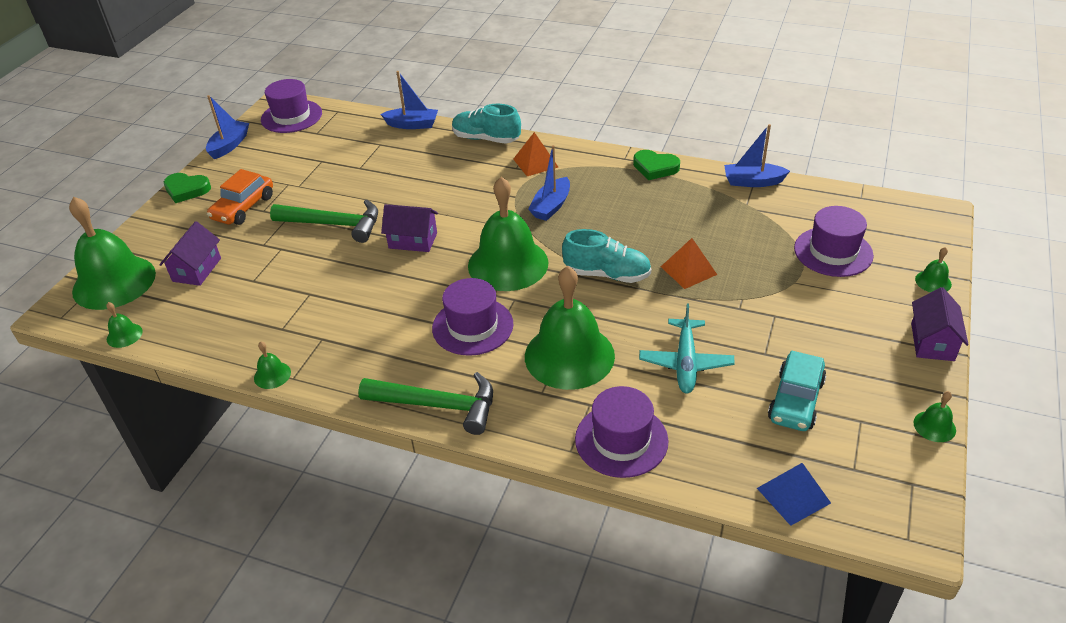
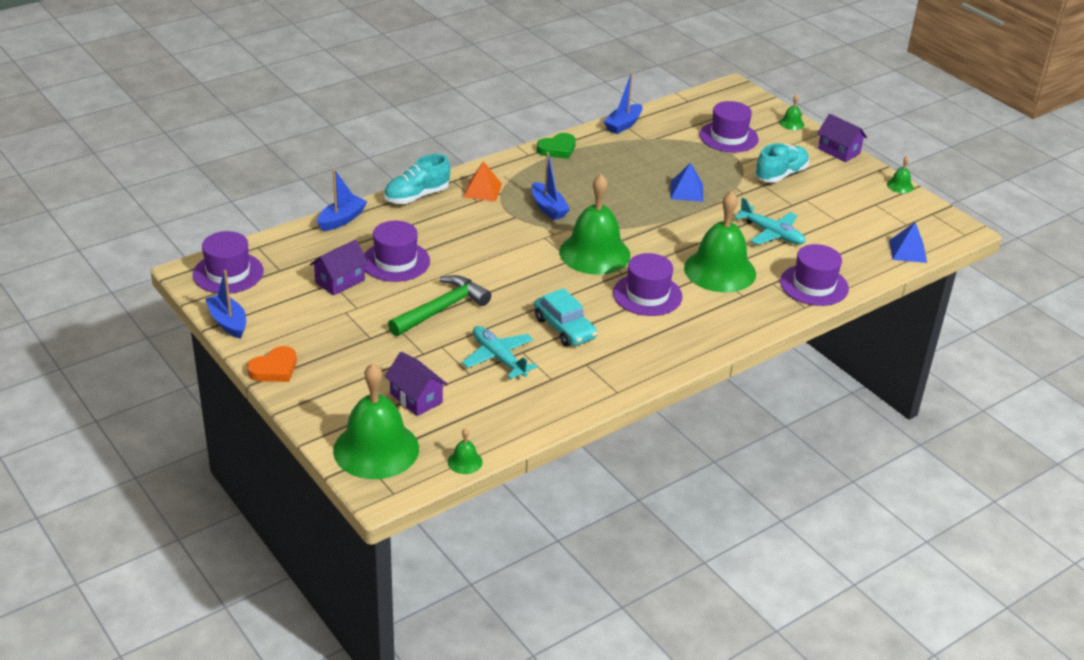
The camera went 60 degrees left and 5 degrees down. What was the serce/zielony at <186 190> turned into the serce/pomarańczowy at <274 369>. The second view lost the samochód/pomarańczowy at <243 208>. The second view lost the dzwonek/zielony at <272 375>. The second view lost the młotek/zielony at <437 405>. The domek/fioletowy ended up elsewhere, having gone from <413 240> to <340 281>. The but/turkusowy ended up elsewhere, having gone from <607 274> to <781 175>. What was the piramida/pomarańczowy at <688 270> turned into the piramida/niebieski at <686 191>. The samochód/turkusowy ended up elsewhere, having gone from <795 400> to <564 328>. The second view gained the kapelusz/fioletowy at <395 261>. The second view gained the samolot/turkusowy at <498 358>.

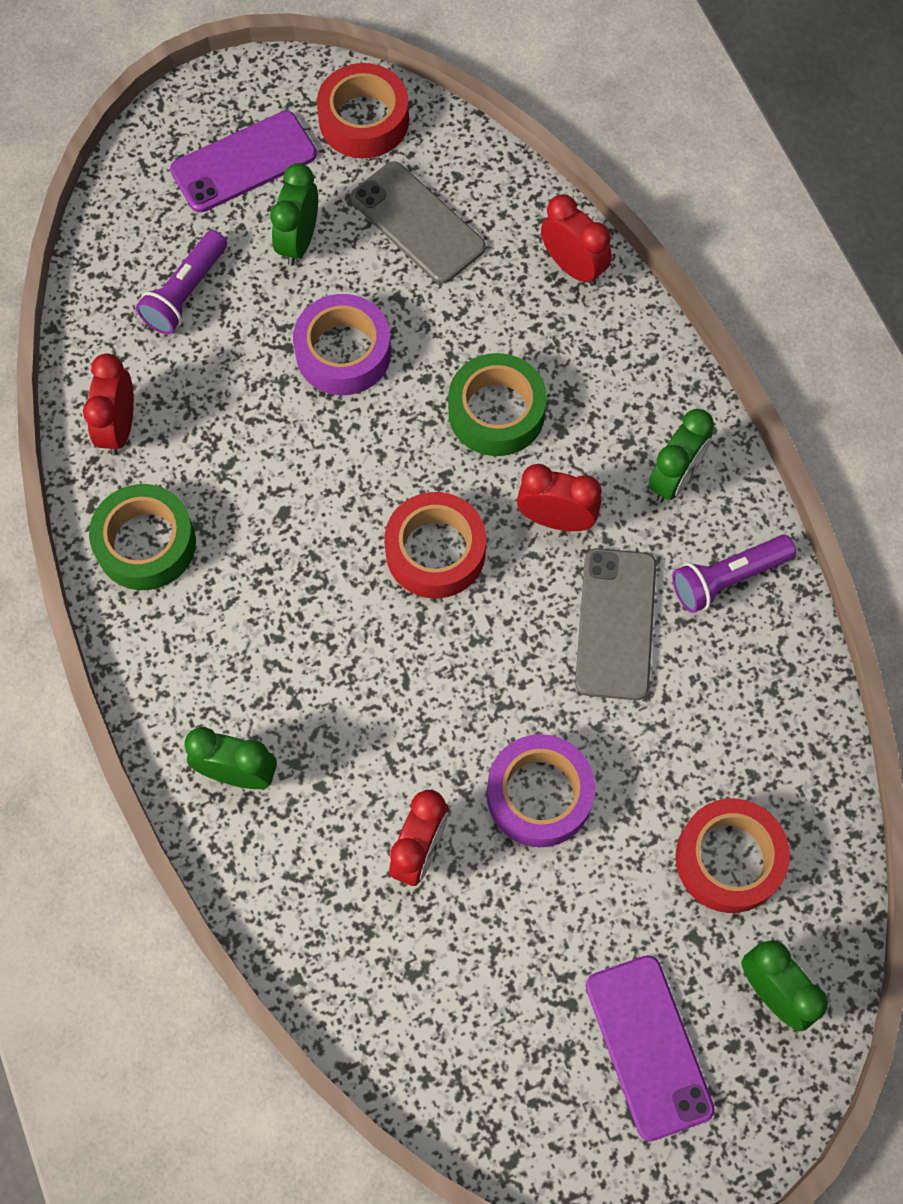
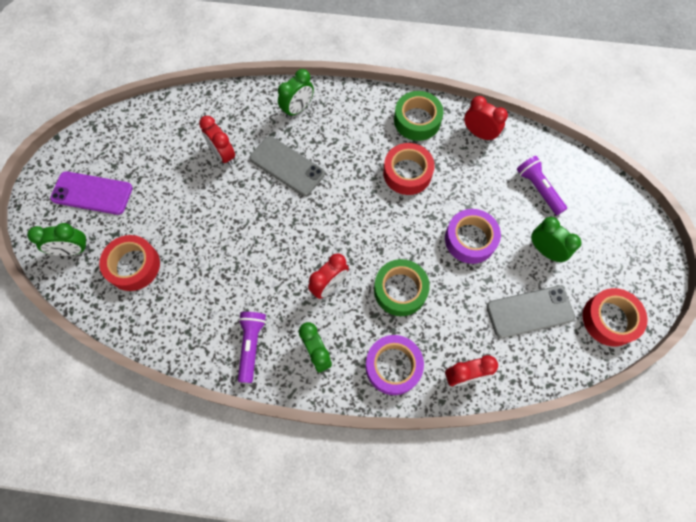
The camera went 120 degrees right and 0 degrees up. The second view lost the telefon/fioletowy at <244 162>. The taśma klejąca/czerwony ended up elsewhere, having gone from <435 551> to <407 173>. The taśma klejąca/fioletowy ended up elsewhere, having gone from <539 795> to <393 366>. The telefon/szary ended up elsewhere, having gone from <615 624> to <287 166>.

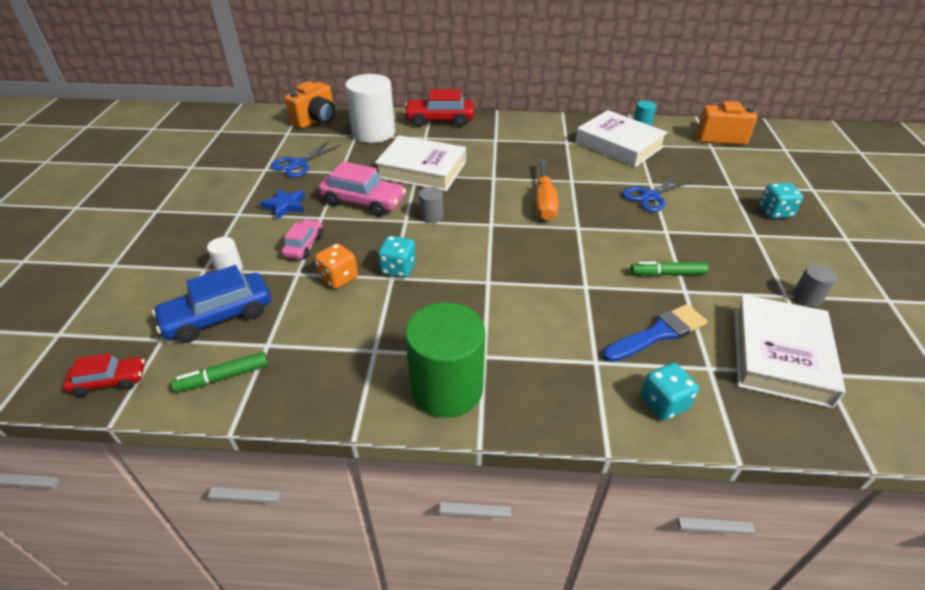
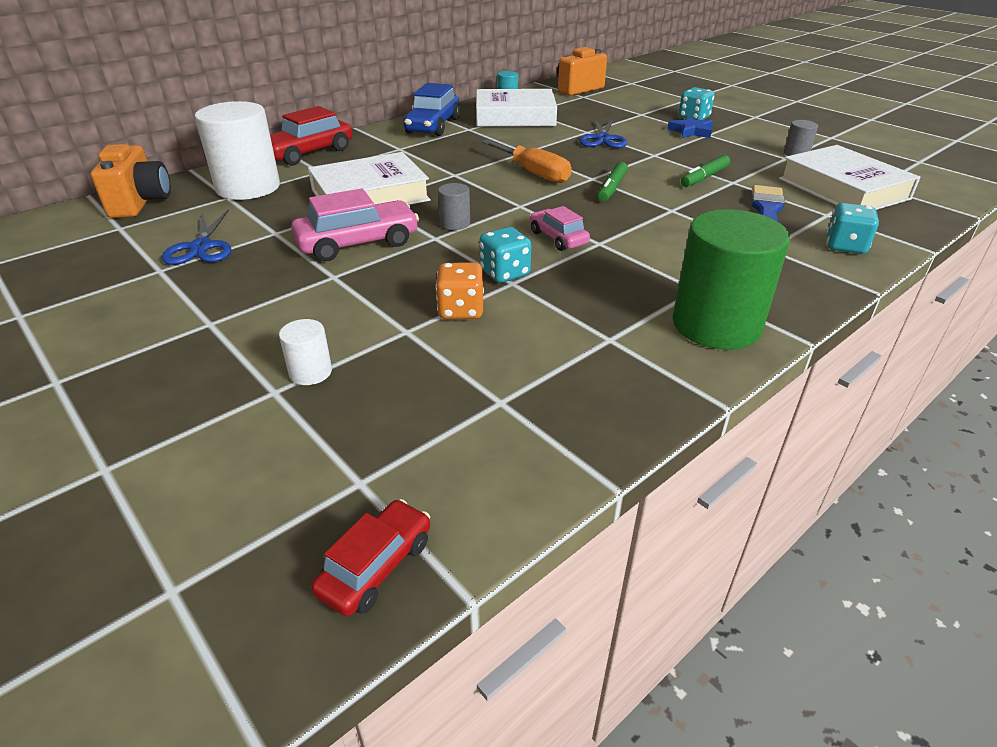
The camera went 45 degrees left and 5 degrees down. The samochód/niebieski ended up elsewhere, having gone from <218 316> to <433 126>. The flamaster/zielony ended up elsewhere, having gone from <223 377> to <612 188>. The gwiazda/niebieski ended up elsewhere, having gone from <285 206> to <691 131>. The samochód/różowy ended up elsewhere, having gone from <304 245> to <558 238>.

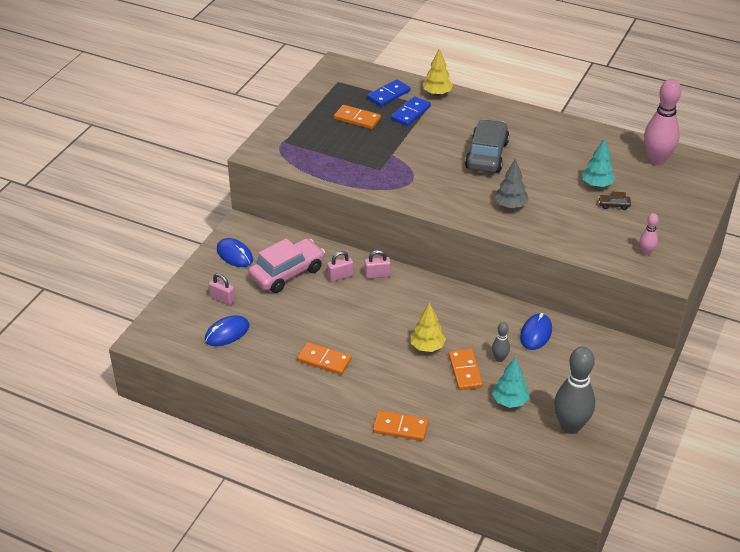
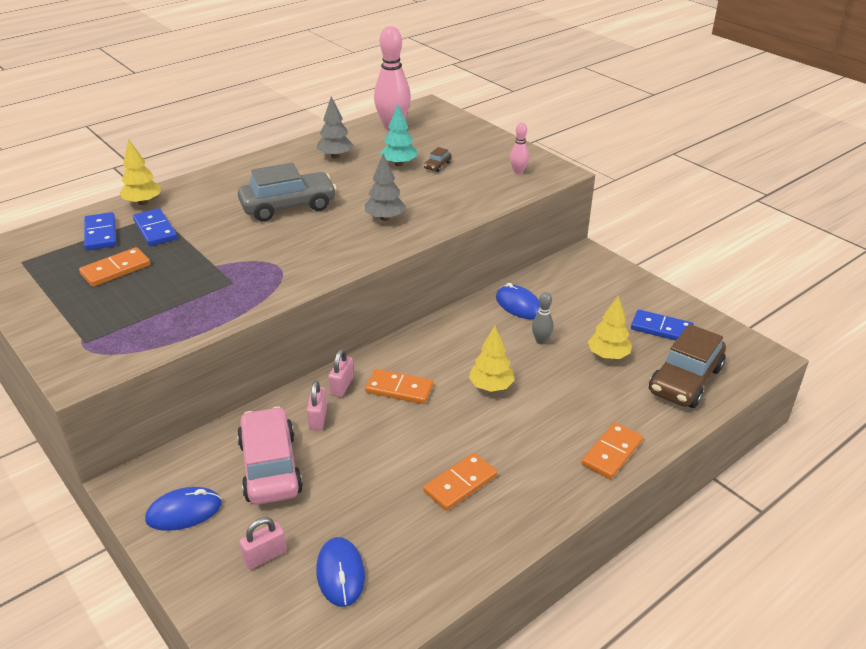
The camera went 65 degrees left and 5 degrees down. The kostka domina/pomarańczowy ended up elsewhere, having gone from <465 371> to <399 389>. The samochód/szary at <486 155> ended up facing another way, 120 degrees clockwise from before. What was the drzewko/turkusowy at <509 401> turned into the drzewko/żółty at <608 355>. Where the kręgiel/szary stood at <570 426>, the kostka domina/niebieski came to stand at <661 329>. The second view gained the drzewko/szary at <335 156>. The second view gained the samochód/brązowy at <685 380>.

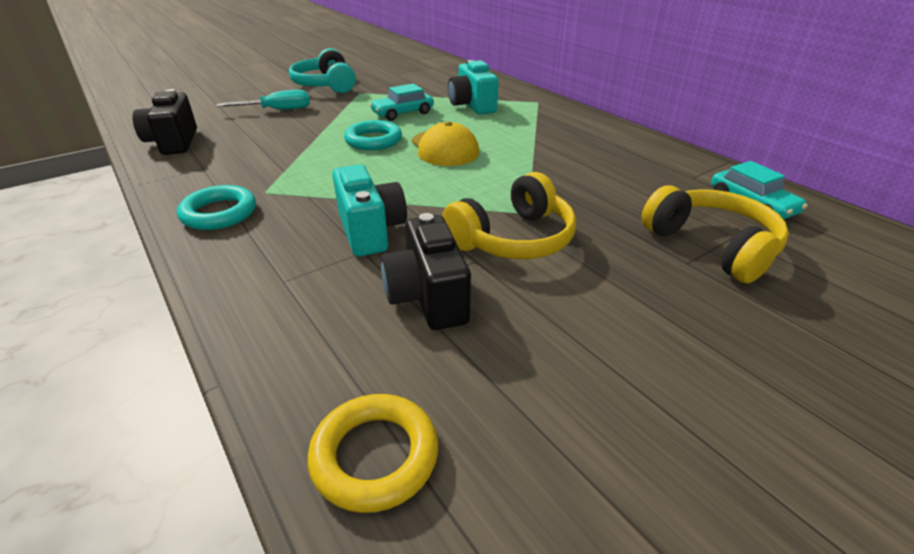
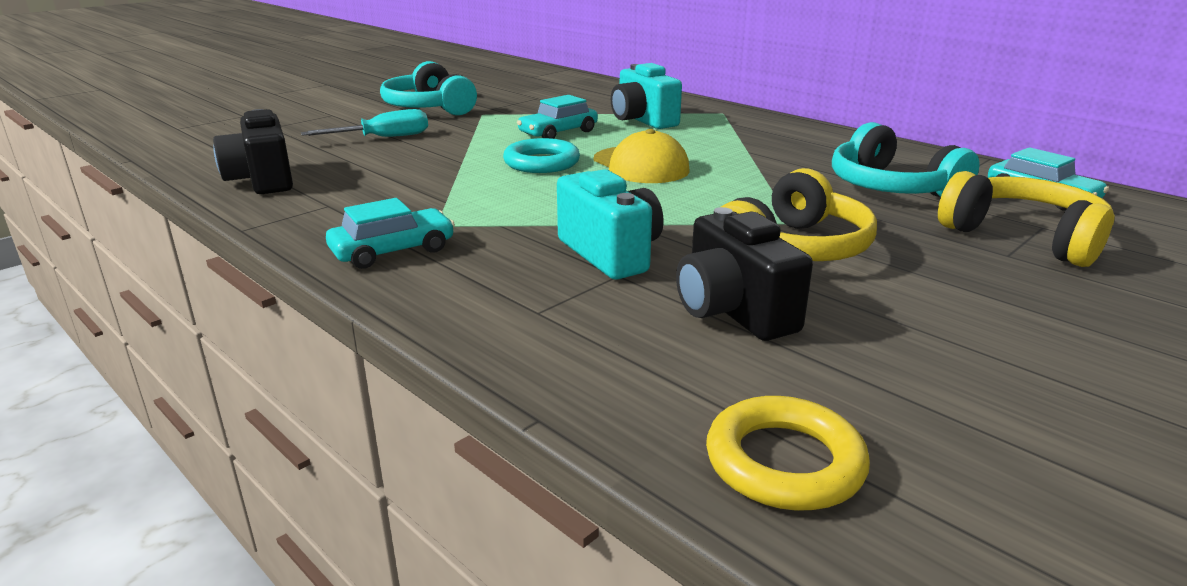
The camera went 10 degrees left and 10 degrees down. Where the pierścień/turkusowy stood at <219 213>, the samochód/turkusowy came to stand at <393 251>. The second view gained the słuchawki/turkusowy at <891 188>.

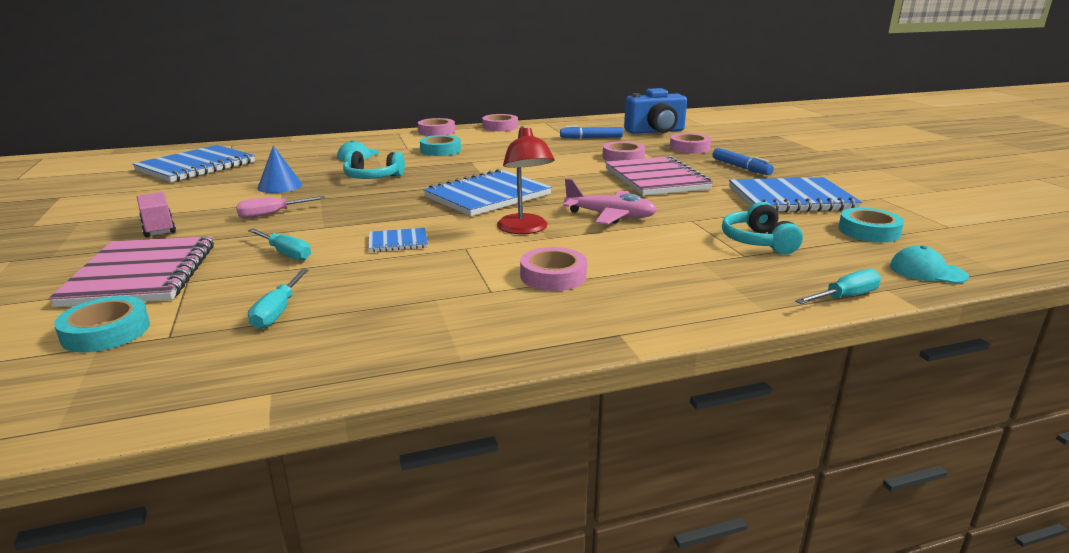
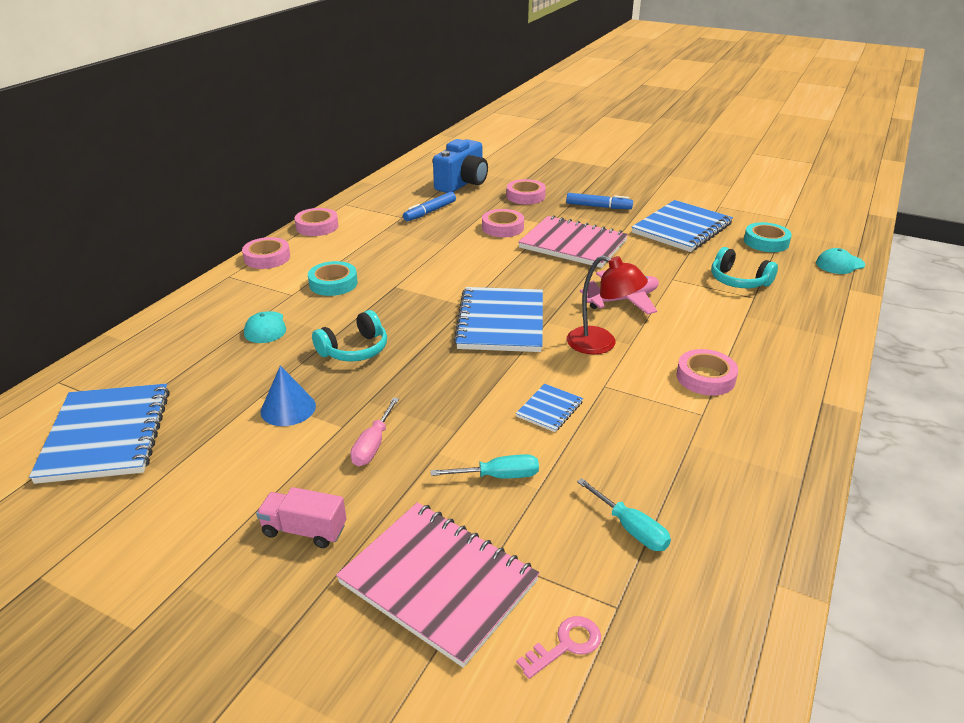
The camera went 45 degrees left and 10 degrees up. Where the taśma klejąca/turkusowy stood at <106 331>, the klucz/różowy came to stand at <565 645>. The second view lost the śrubokręt/turkusowy at <845 297>.

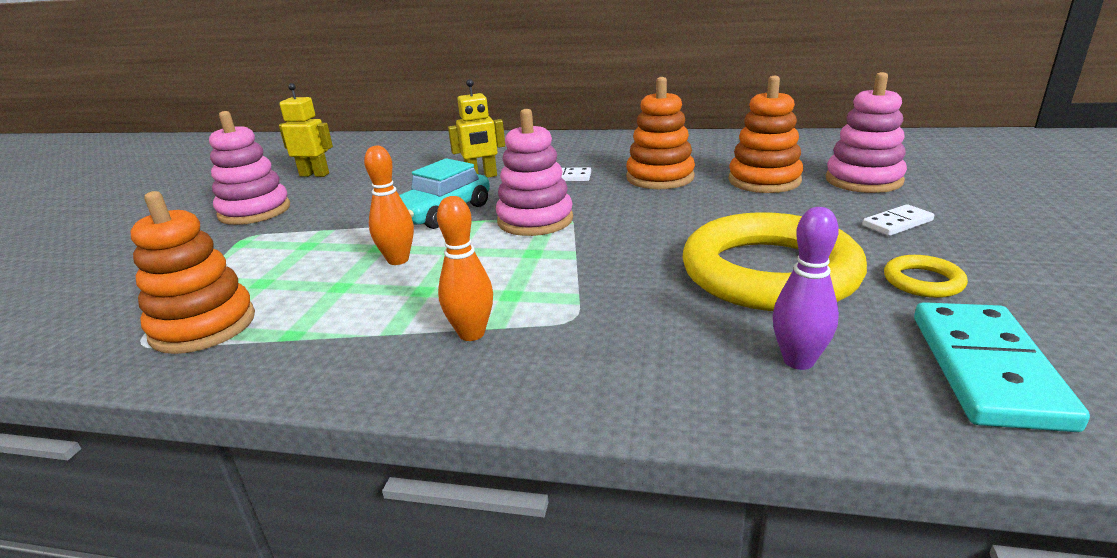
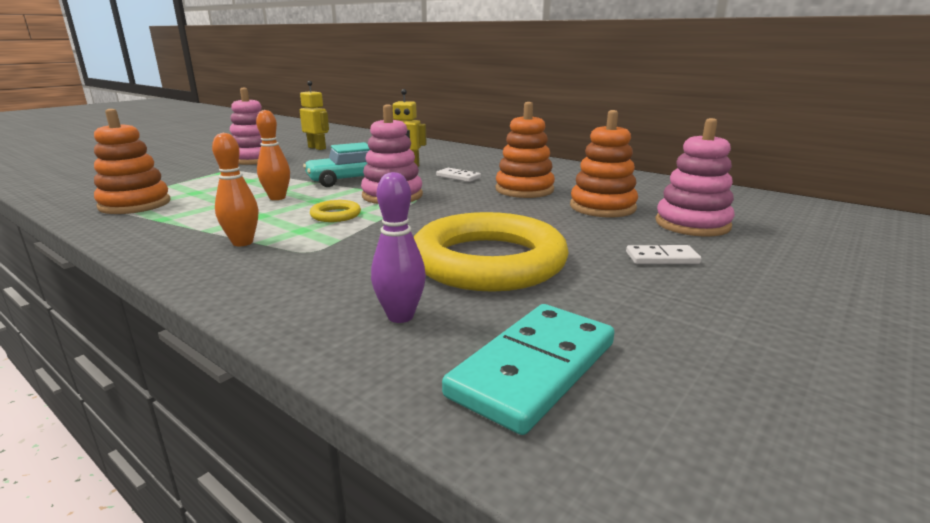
The camera went 25 degrees right and 5 degrees down. The pierścień/żółty ended up elsewhere, having gone from <923 281> to <336 215>.

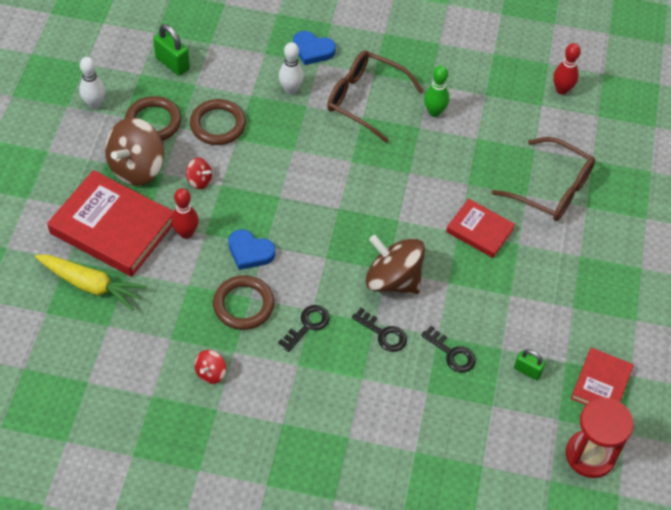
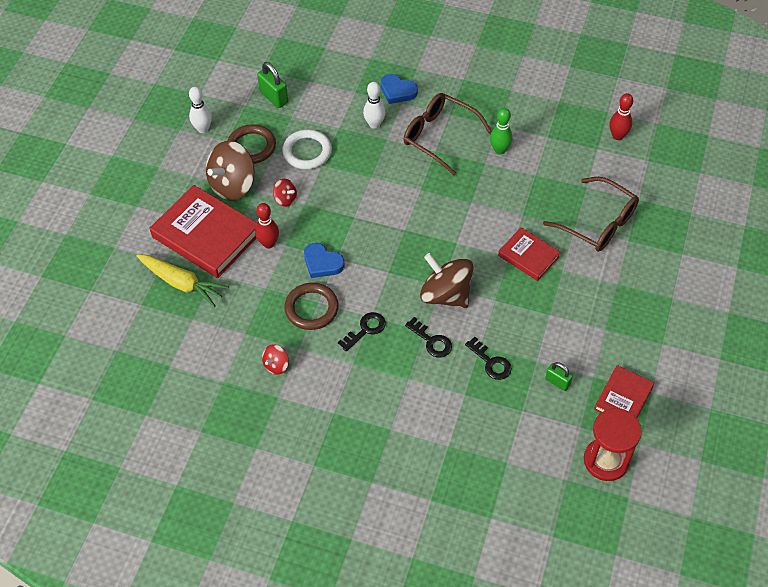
The camera went 10 degrees right and 0 degrees up. What was the pierścień/brązowy at <218 125> turned into the pierścień/biały at <307 152>.

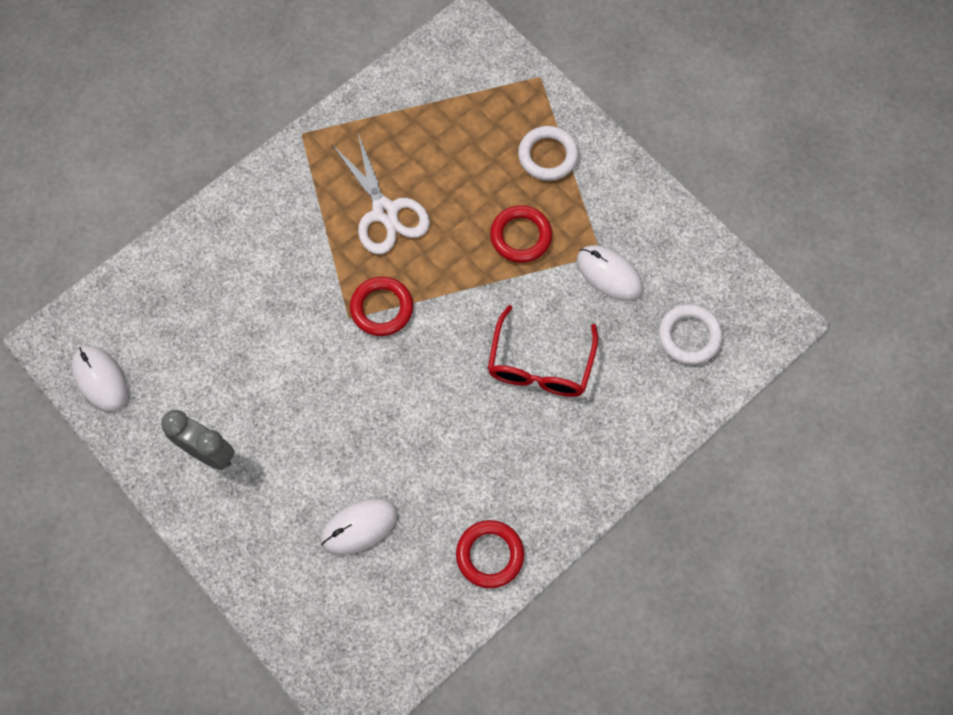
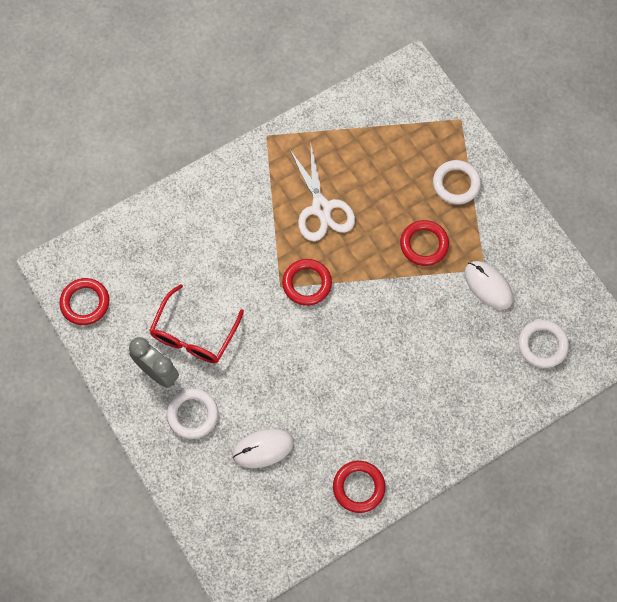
The camera went 10 degrees right and 0 degrees up. Where the myszka/biały stood at <100 379>, the pierścień/czerwony came to stand at <85 303>. The okulary/czerwony ended up elsewhere, having gone from <540 365> to <193 334>. The second view gained the pierścień/biały at <192 414>.

